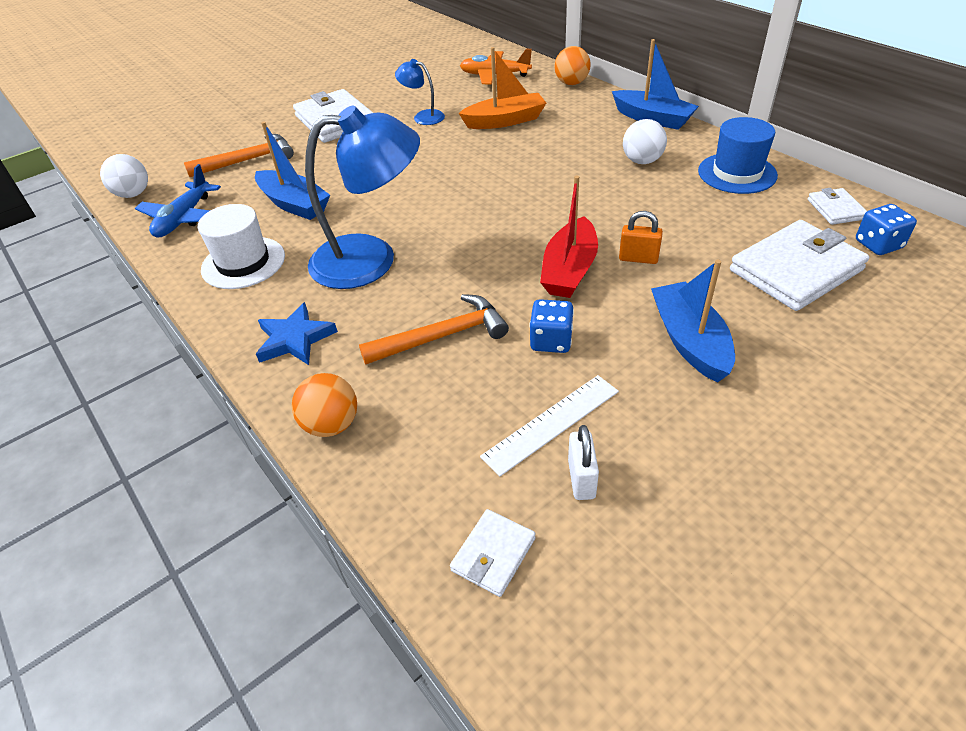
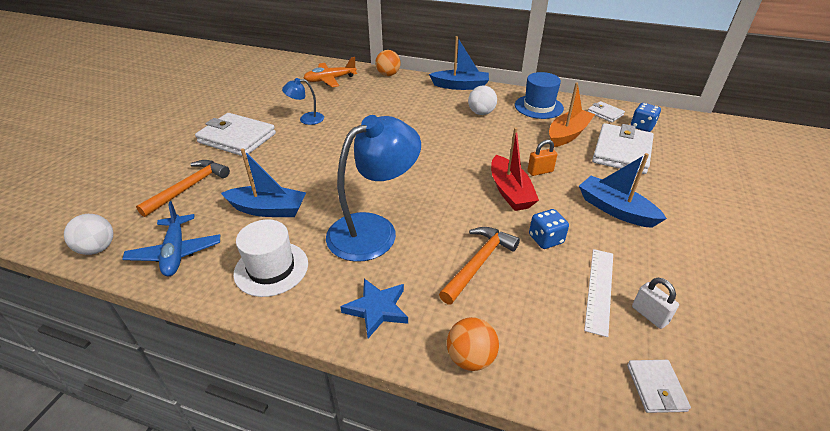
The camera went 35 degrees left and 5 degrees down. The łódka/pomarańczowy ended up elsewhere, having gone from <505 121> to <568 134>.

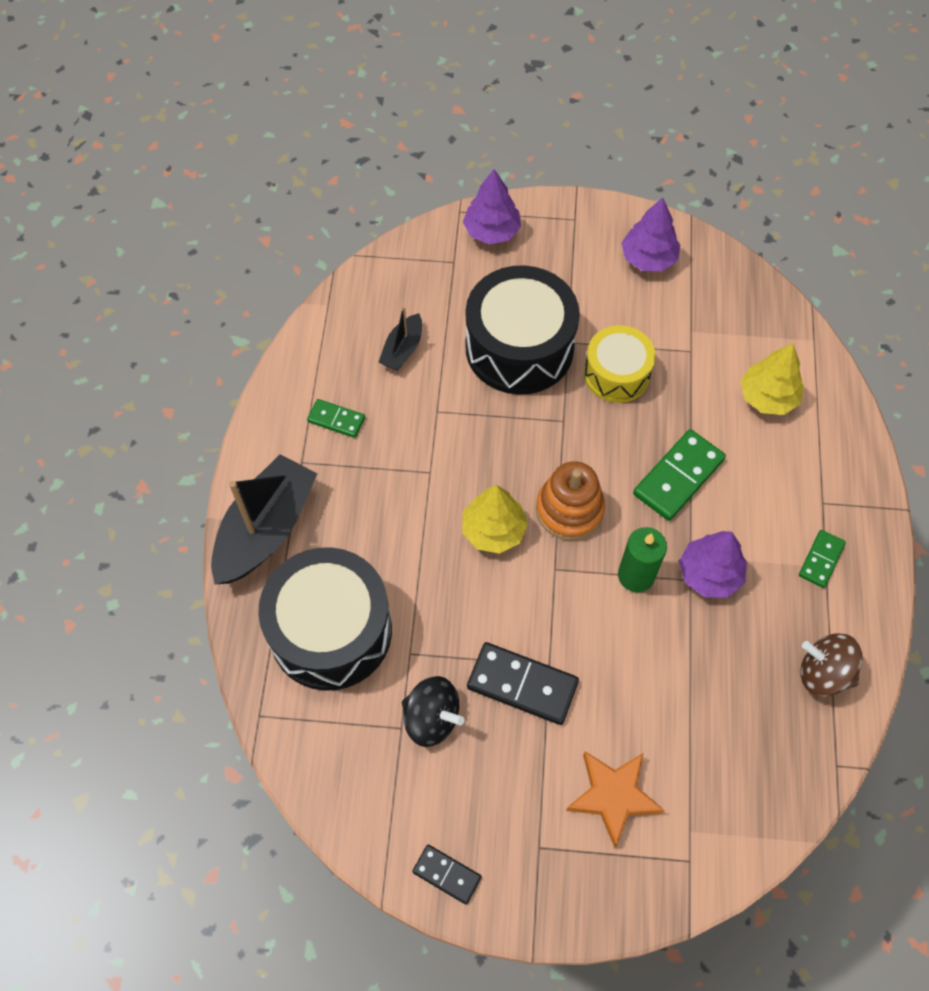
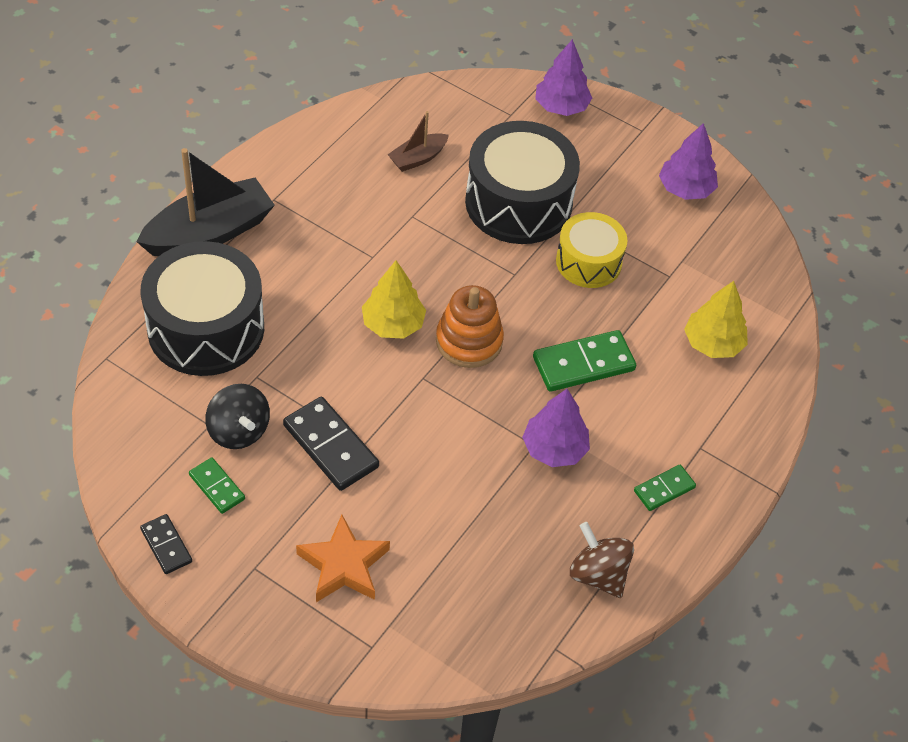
The camera went 25 degrees right and 10 degrees down. The kostka domina/zielony ended up elsewhere, having gone from <336 420> to <217 487>. What was the łódka/czarny at <402 349> turned into the łódka/brązowy at <418 158>. The second view lost the świeca/zielony at <636 575>.

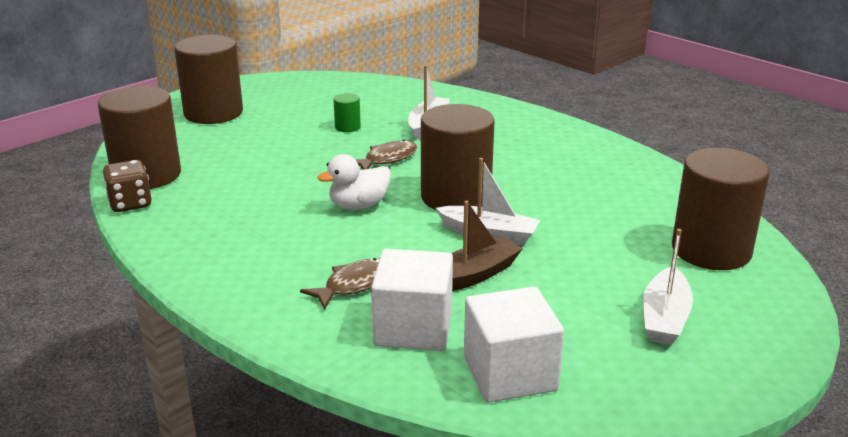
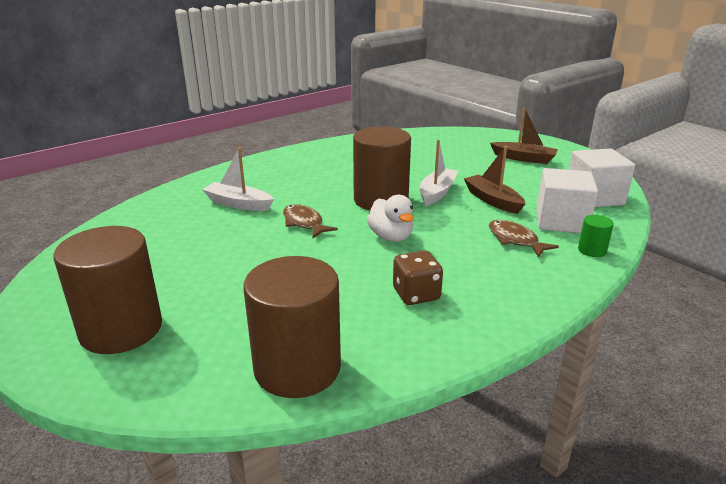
The camera went 85 degrees left and 0 degrees up. The kostka do gry/brązowy ended up elsewhere, having gone from <130 204> to <416 294>. The walec/zielony ended up elsewhere, having gone from <347 127> to <592 250>. What was the łódka/biały at <664 318> turned into the łódka/brązowy at <524 158>. The second view lost the walec/brązowy at <711 250>.

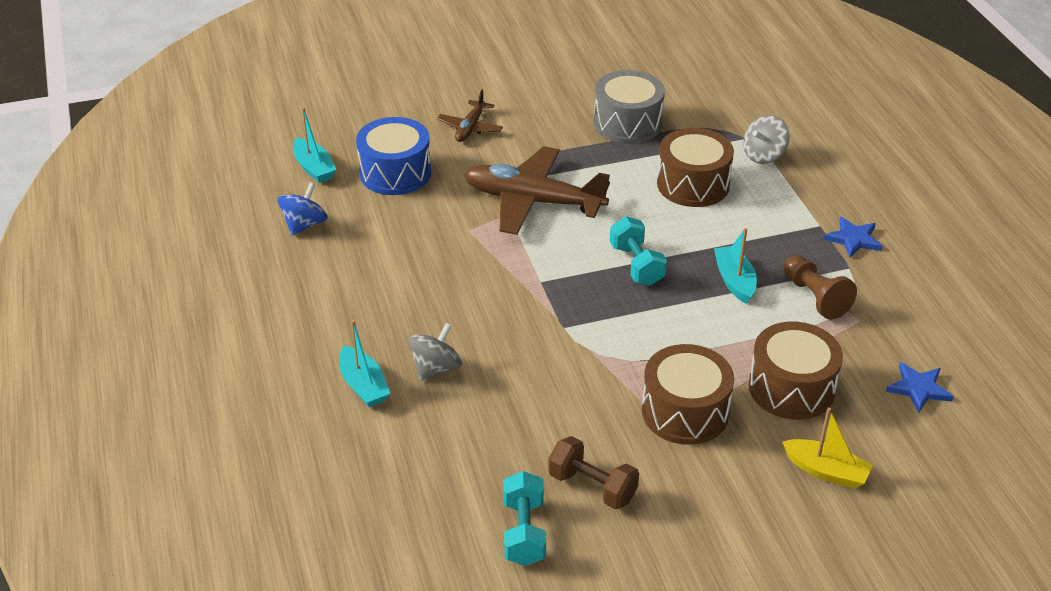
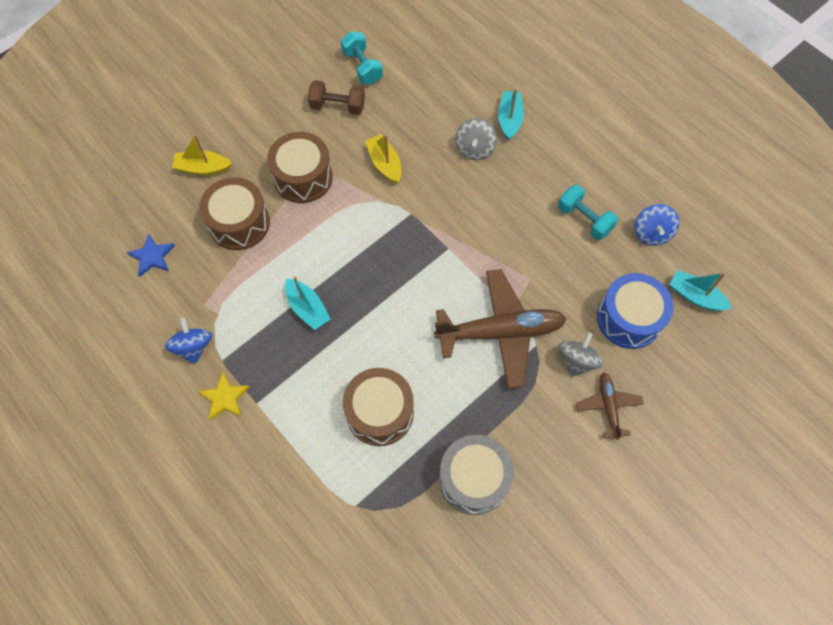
The camera went 155 degrees right and 25 degrees up. The łódka/turkusowy at <363 385> ended up facing another way, 60 degrees clockwise from before. The hantel/turkusowy ended up elsewhere, having gone from <636 265> to <584 219>. The bączek/szary ended up elsewhere, having gone from <764 155> to <577 361>. The second view lost the pionek/brązowy at <815 297>. What was the gwiazda/niebieski at <853 239> turned into the gwiazda/żółty at <224 397>. The second view gained the bączek/niebieski at <193 347>. The second view gained the łódka/żółty at <385 163>.

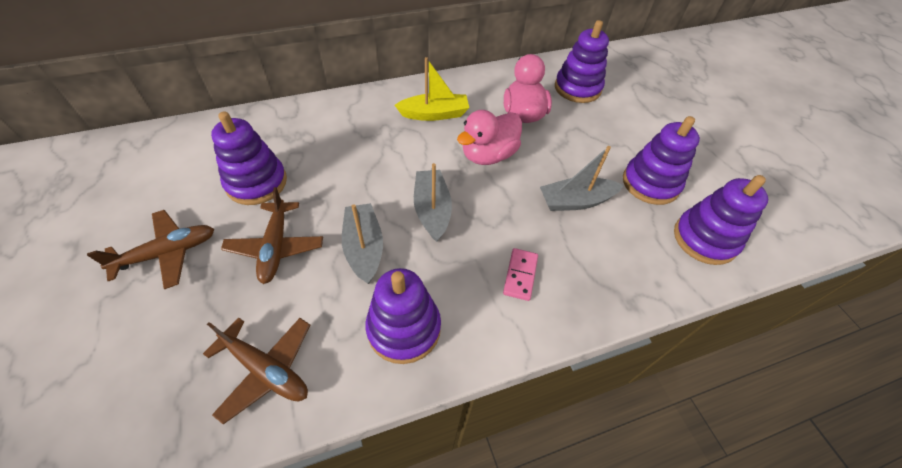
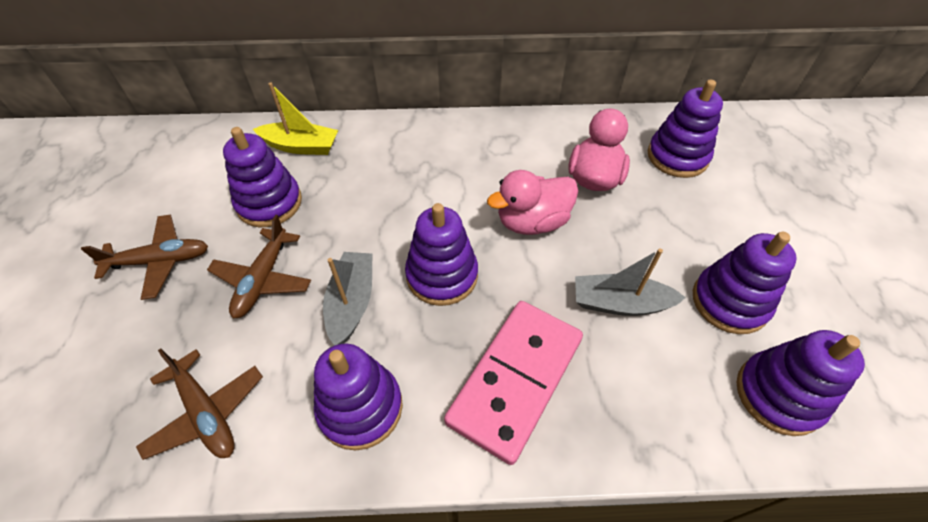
The camera went 20 degrees right and 0 degrees up. The łódka/żółty ended up elsewhere, having gone from <434 114> to <301 146>. Where the łódka/szary stood at <432 210>, the zabawka nakładanka/fioletowy came to stand at <442 275>. The size of the kostka domina/różowy at <520 275> changed by a factor of 2.33.

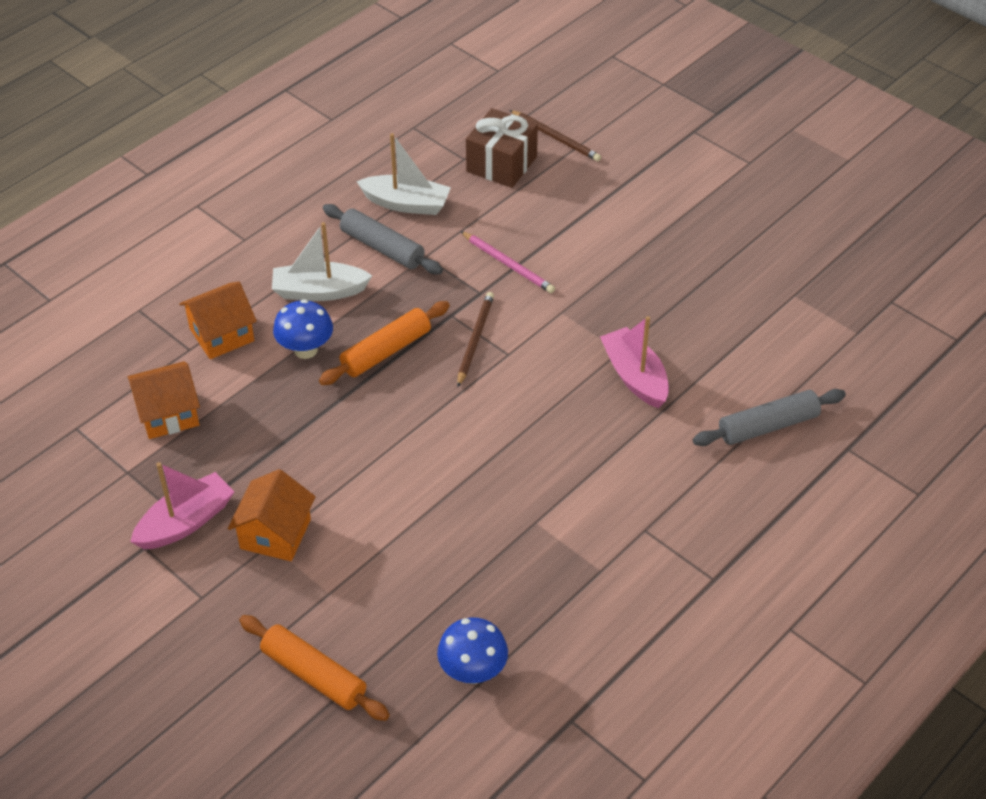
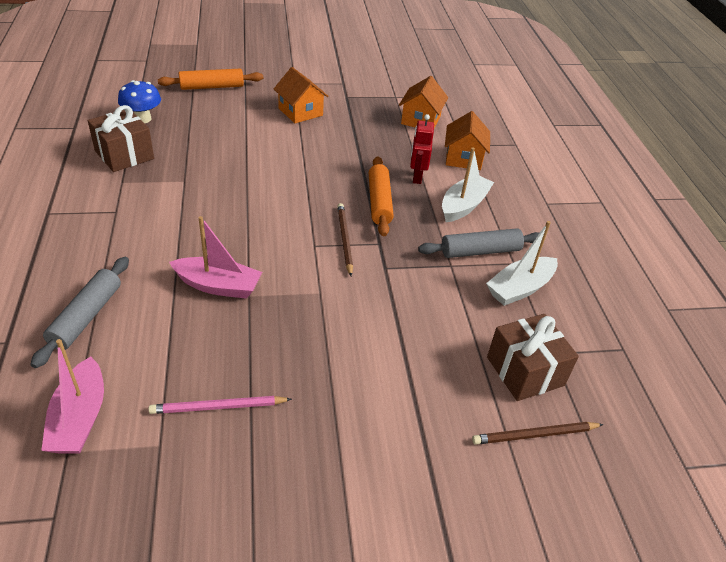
The camera went 125 degrees right and 5 degrees down. The łódka/różowy ended up elsewhere, having gone from <186 522> to <80 418>. Where the grzyb/niebieski stood at <306 350>, the robot/czerwony came to stand at <417 177>. The ołówek/brązowy at <475 340> ended up facing another way, 150 degrees counterclockwise from before. The ołówek/różowy ended up elsewhere, having gone from <508 264> to <218 407>. The second view gained the prezent/brązowy at <124 155>.

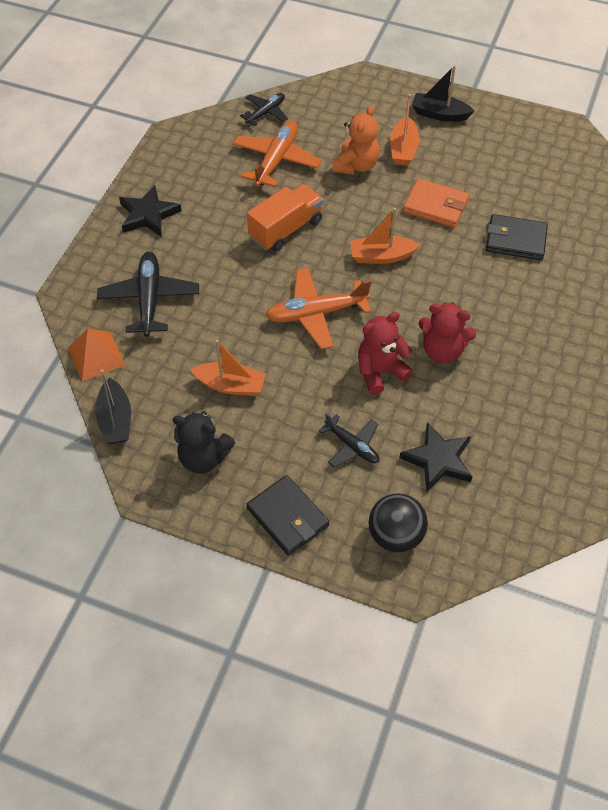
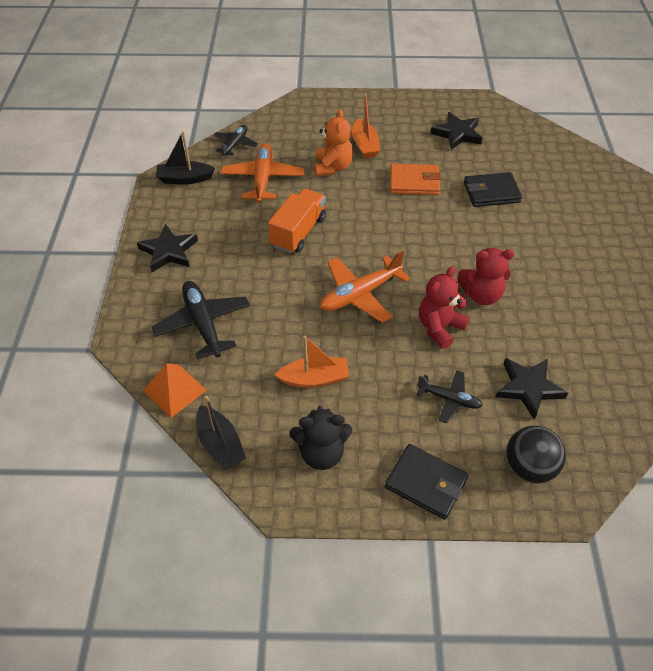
The camera went 20 degrees left and 5 degrees down. The second view lost the łódka/pomarańczowy at <381 256>. The łódka/czarny ended up elsewhere, having gone from <439 114> to <185 179>. The second view gained the gwiazda/czarny at <457 134>.

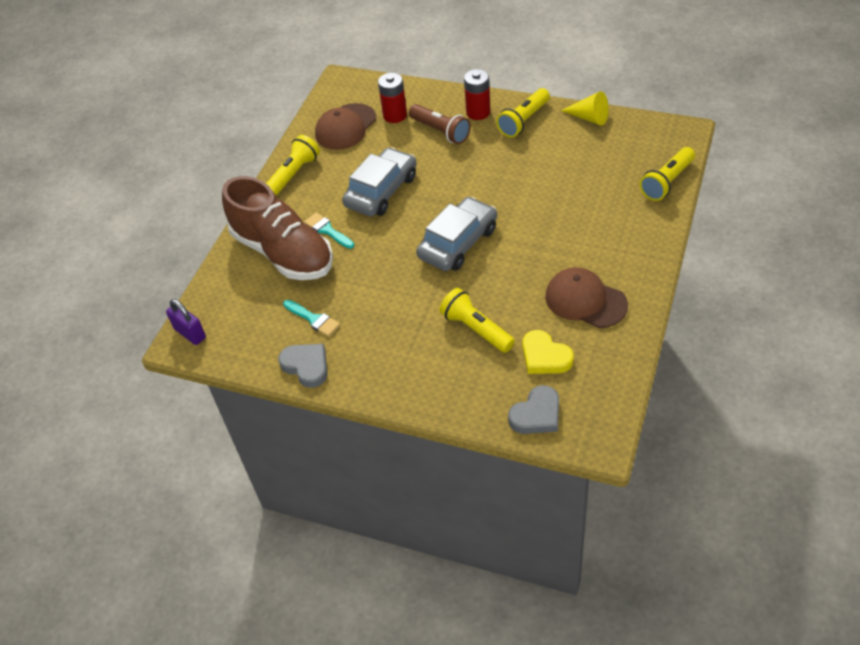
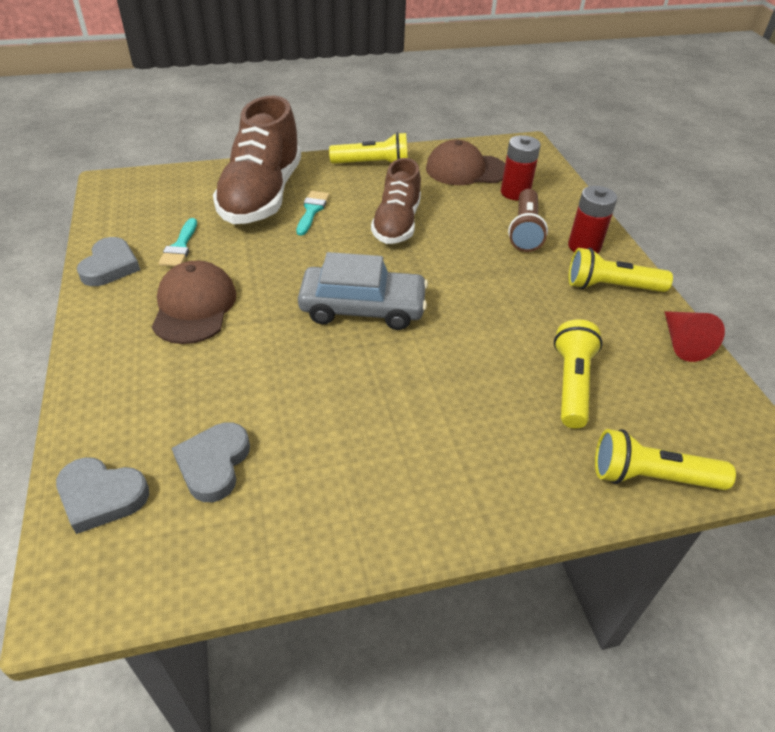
The camera went 50 degrees right and 5 degrees down. The second view lost the kłódka/fioletowy at <190 333>. Where the samochód/szary stood at <381 191>, the but/brązowy came to stand at <397 224>. The latarka/żółty ended up elsewhere, having gone from <476 329> to <571 384>. What was the serce/żółty at <545 356> turned into the serce/szary at <214 464>. The czapka/brązowy ended up elsewhere, having gone from <585 300> to <194 306>. What was the stożek/żółty at <589 118> turned into the stożek/czerwony at <682 342>.

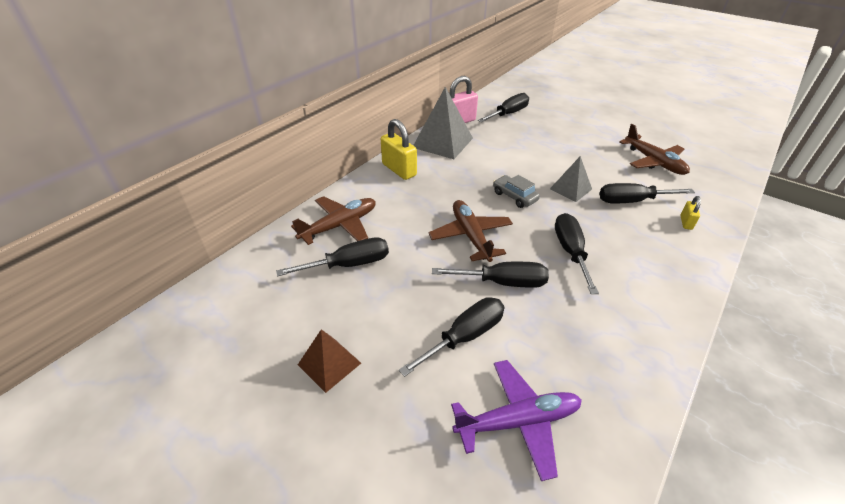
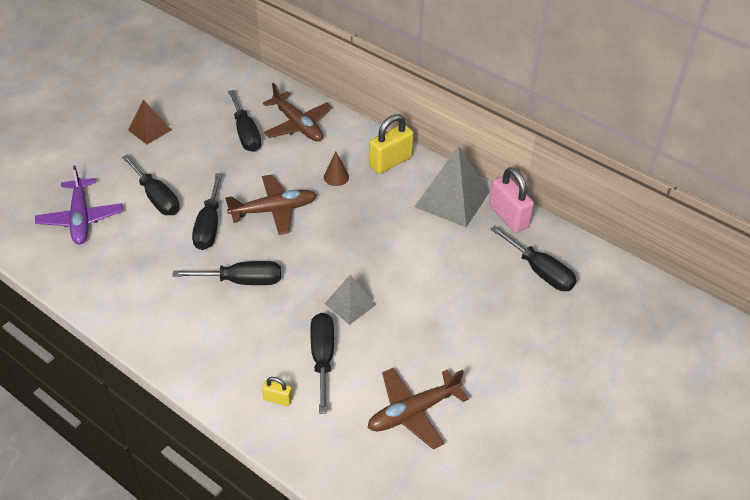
The camera went 90 degrees right and 5 degrees up. The second view lost the samochód/szary at <514 196>. The second view gained the stożek/brązowy at <336 177>.

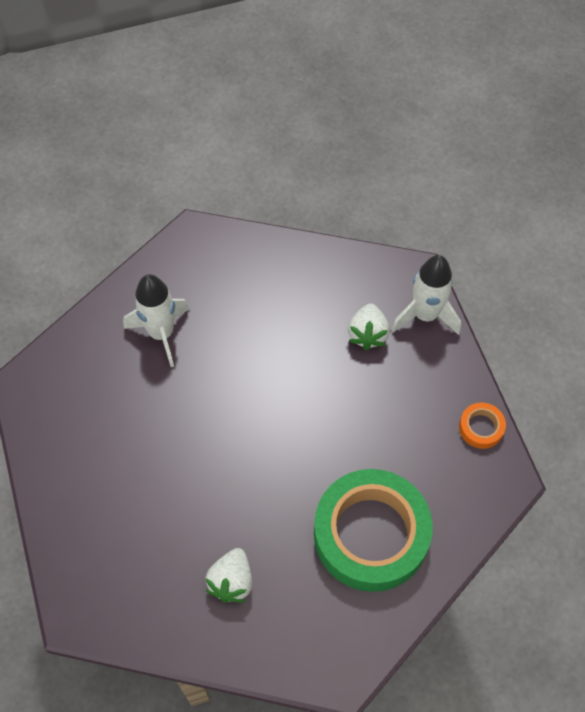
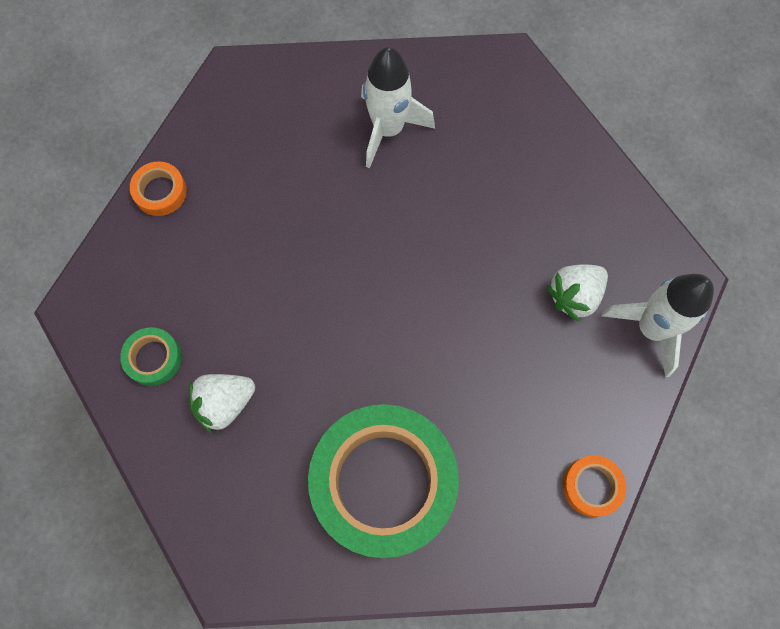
The camera went 45 degrees right and 10 degrees up. The second view gained the taśma klejąca/zielony at <153 358>. The second view gained the taśma klejąca/pomarańczowy at <160 192>.

